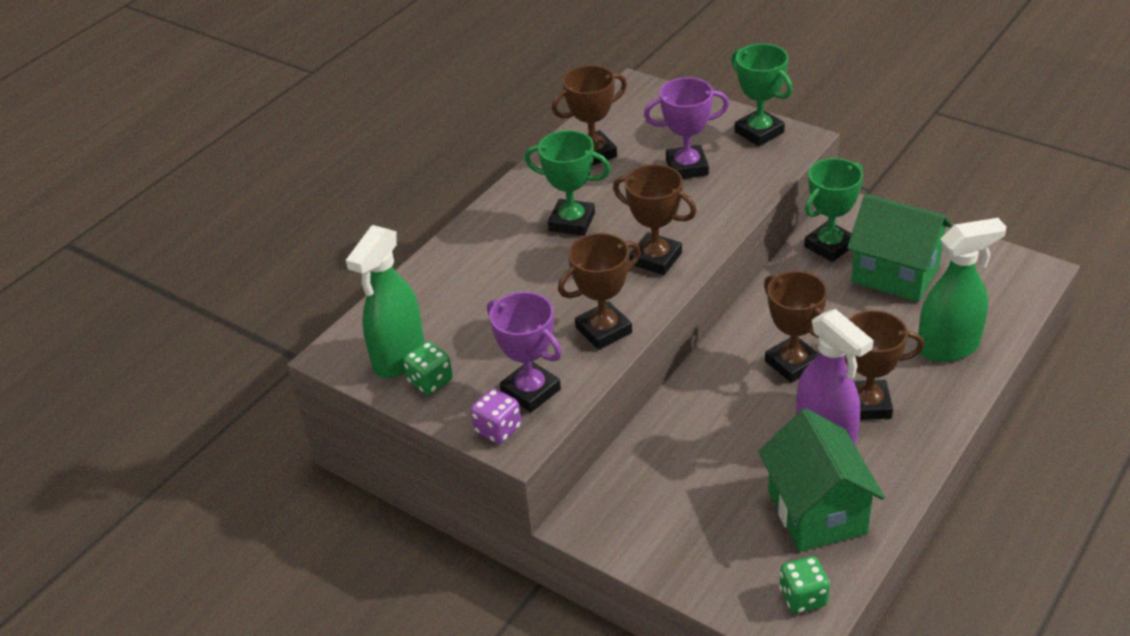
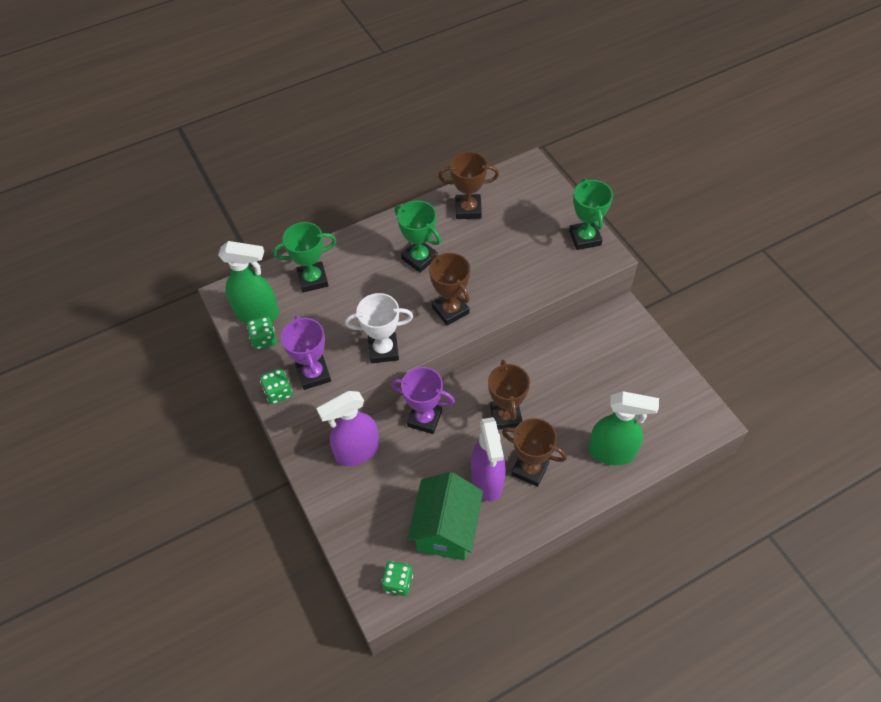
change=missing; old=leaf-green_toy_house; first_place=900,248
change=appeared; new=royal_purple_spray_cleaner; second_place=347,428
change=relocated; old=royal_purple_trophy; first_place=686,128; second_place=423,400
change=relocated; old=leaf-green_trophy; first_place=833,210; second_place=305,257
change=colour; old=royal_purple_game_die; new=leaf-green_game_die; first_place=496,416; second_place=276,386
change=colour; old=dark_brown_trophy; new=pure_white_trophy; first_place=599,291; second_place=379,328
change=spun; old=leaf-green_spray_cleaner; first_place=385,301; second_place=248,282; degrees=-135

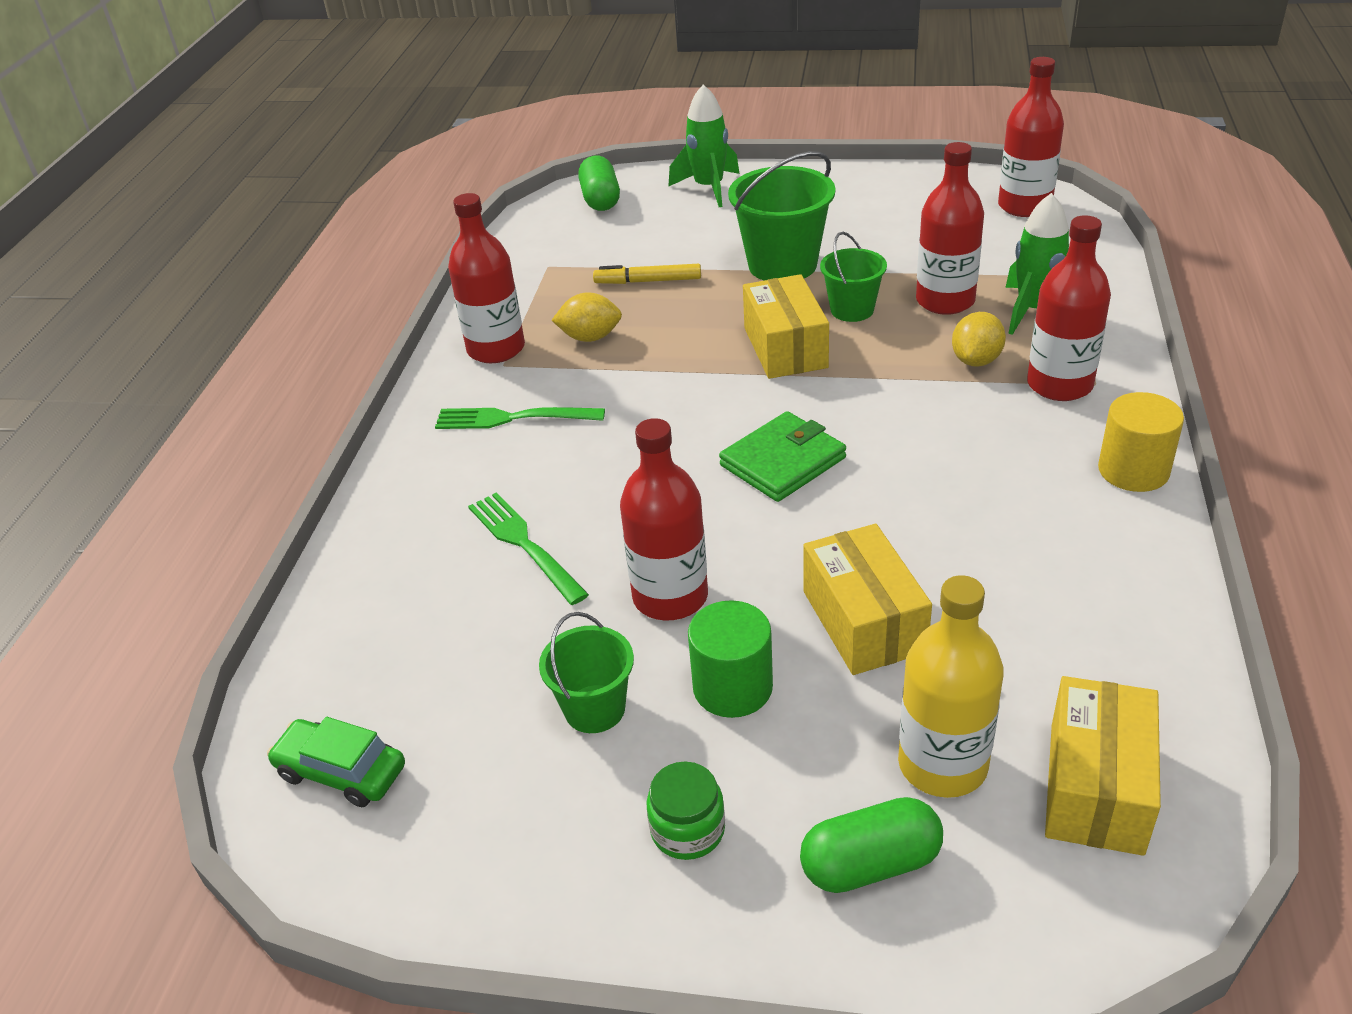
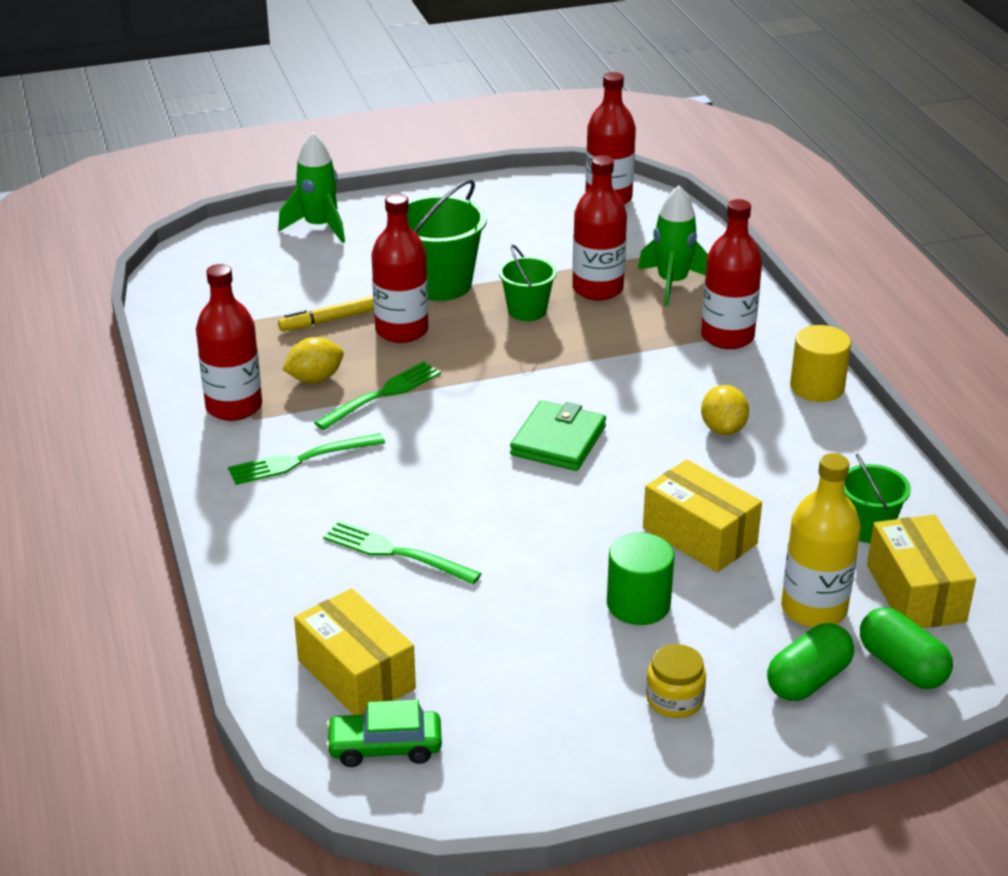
change=appeared; new=leaf-green_fork; second_place=377,395
change=relocated; old=leaf-green_bucket; first_place=586,672; second_place=877,498
change=relocated; old=leaf-green_pill_shape; first_place=599,183; second_place=906,648
change=relocated; old=crimson_bottle; first_place=664,519; second_place=399,268
change=relocated; old=yellow_parcel; first_place=786,326; second_place=355,651
change=relocated; old=yellow_lemon; first_place=979,339; second_place=725,410
change=colour; old=leaf-green_preserve_jar; new=yellow_preserve_jar; first_place=686,811; second_place=676,681

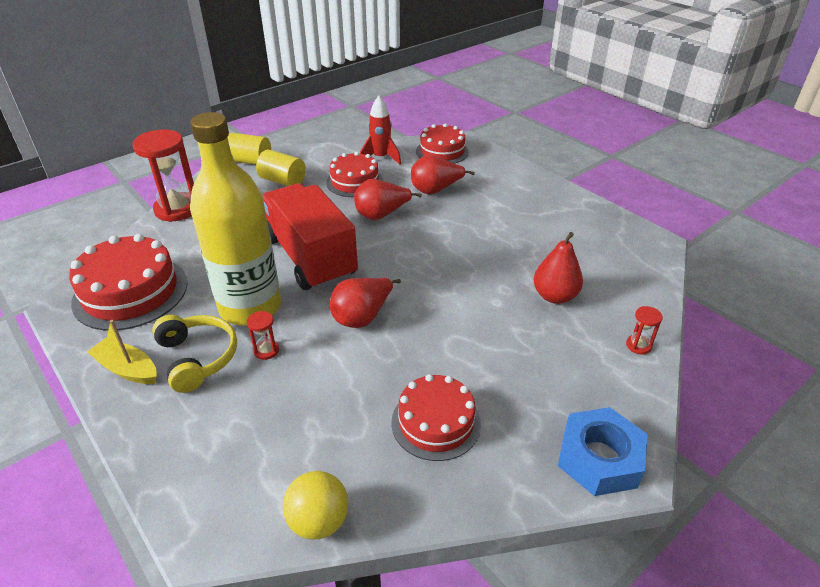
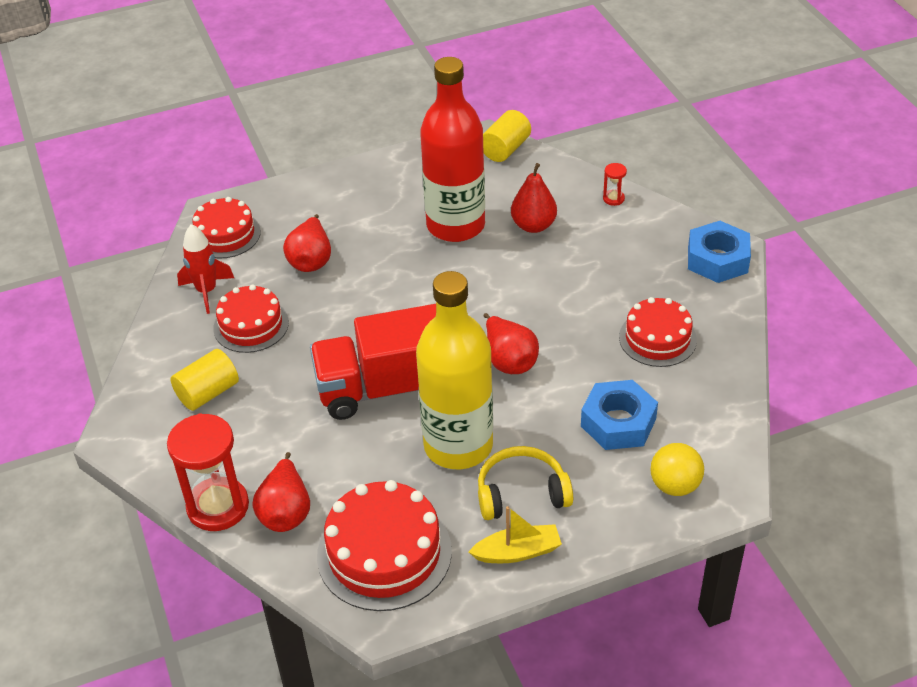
change=missing; old=crimson_sandglass; first_place=263,335
change=appeared; new=crimson_bottle; second_place=452,149
change=appeared; new=cobalt_nut; second_place=619,415
change=relocated; old=yellow_cylinder; first_place=249,149; second_place=507,136
change=relocated; old=yellow_sphere; first_place=315,505; second_place=677,469
change=relocated; old=crimson_pear; first_place=388,199; second_place=281,492
change=spun; old=yellow_sailboat; first_place=122,352; second_place=515,534; degrees=-150

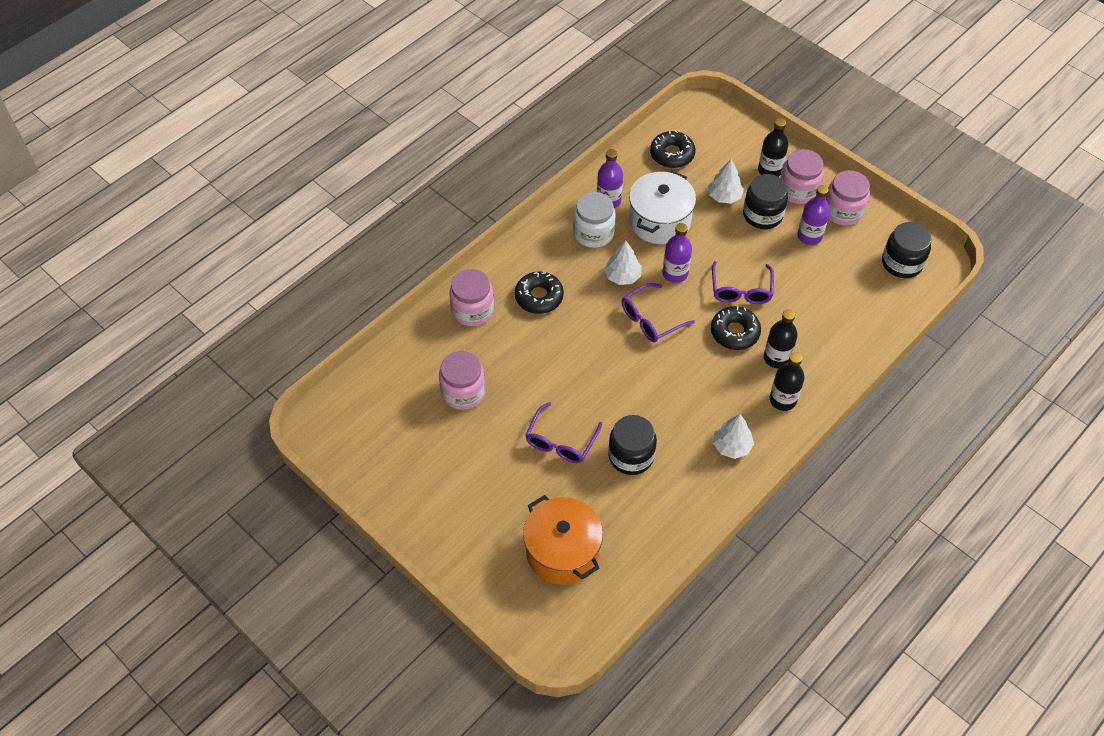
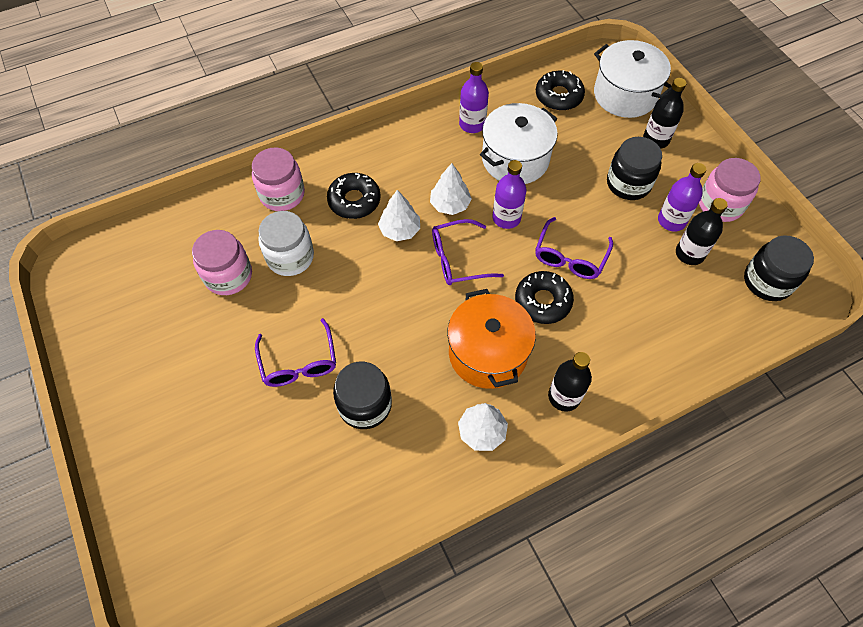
change=missing; old=rose-pink_preserve_jar; first_place=802,176
change=appeared; new=pure_white_cooking_pot; second_place=633,79
change=relocated; old=bright_orange_cooking_pot; first_place=563,540; second_place=491,339
change=relocated; old=pure_white_preserve_jar; first_place=594,220; second_place=286,243
change=relocated; old=pure_white_toy_tree; first_place=726,181; second_place=399,215
change=relocated; old=ebony_bottle; first_place=781,338; second_place=702,231
change=spun; old=royal_purple_spectacles; first_place=563,432; second_place=295,352; degrees=-60

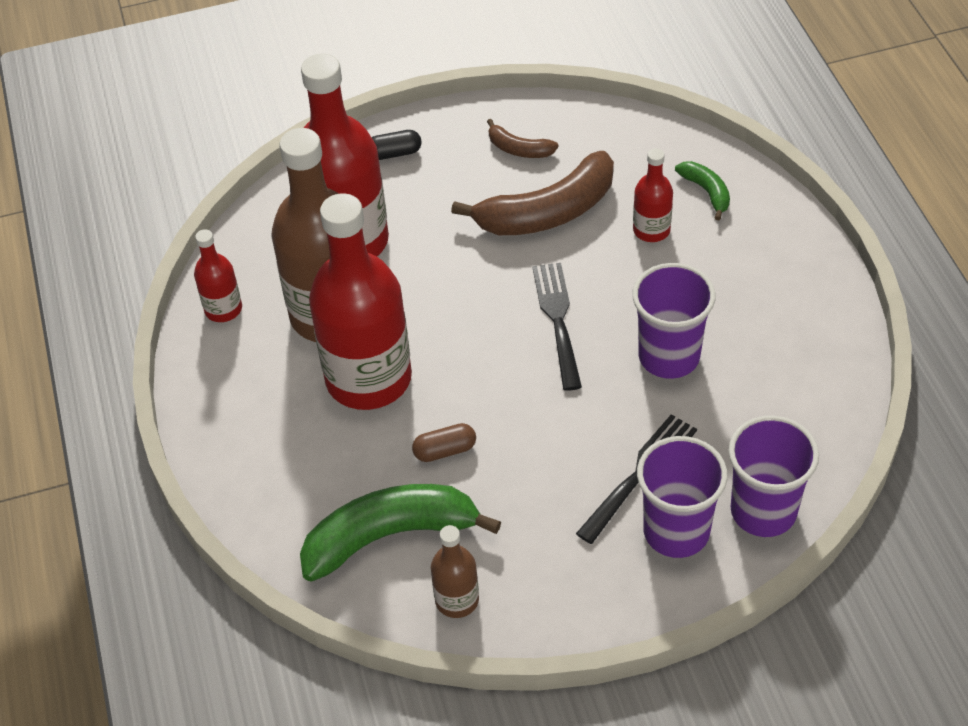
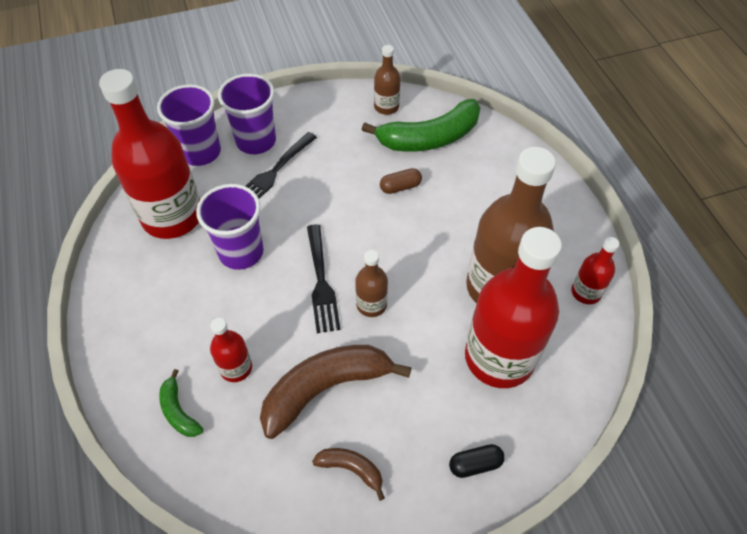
change=appeared; new=dark_brown_bottle; second_place=371,283
change=relocated; old=crimson_bottle; first_place=360,301; second_place=149,154

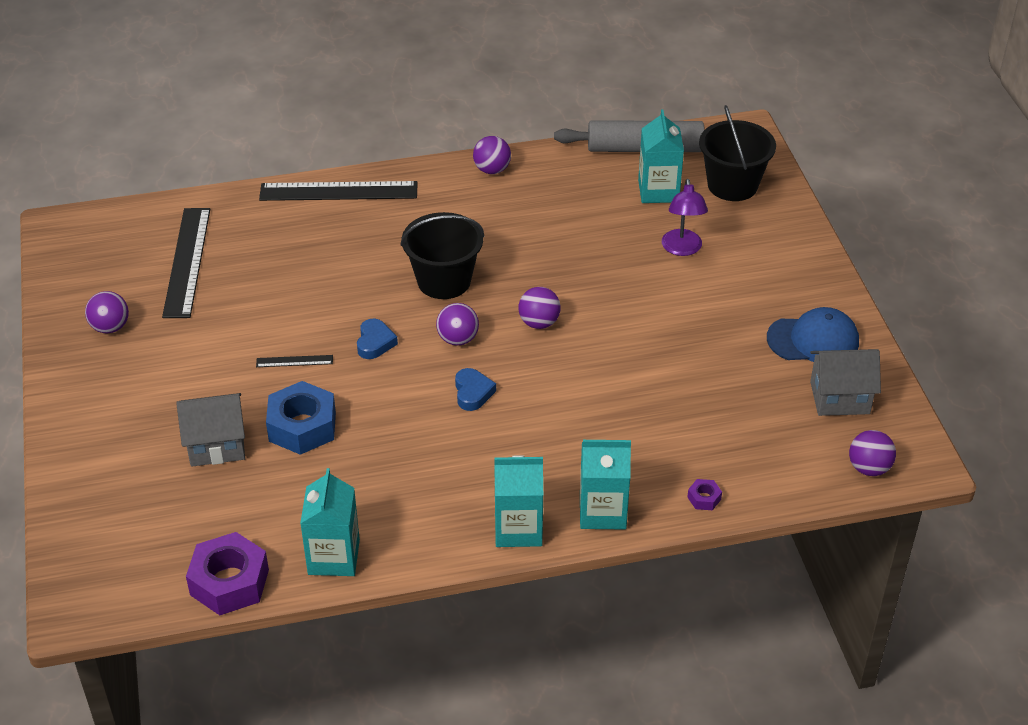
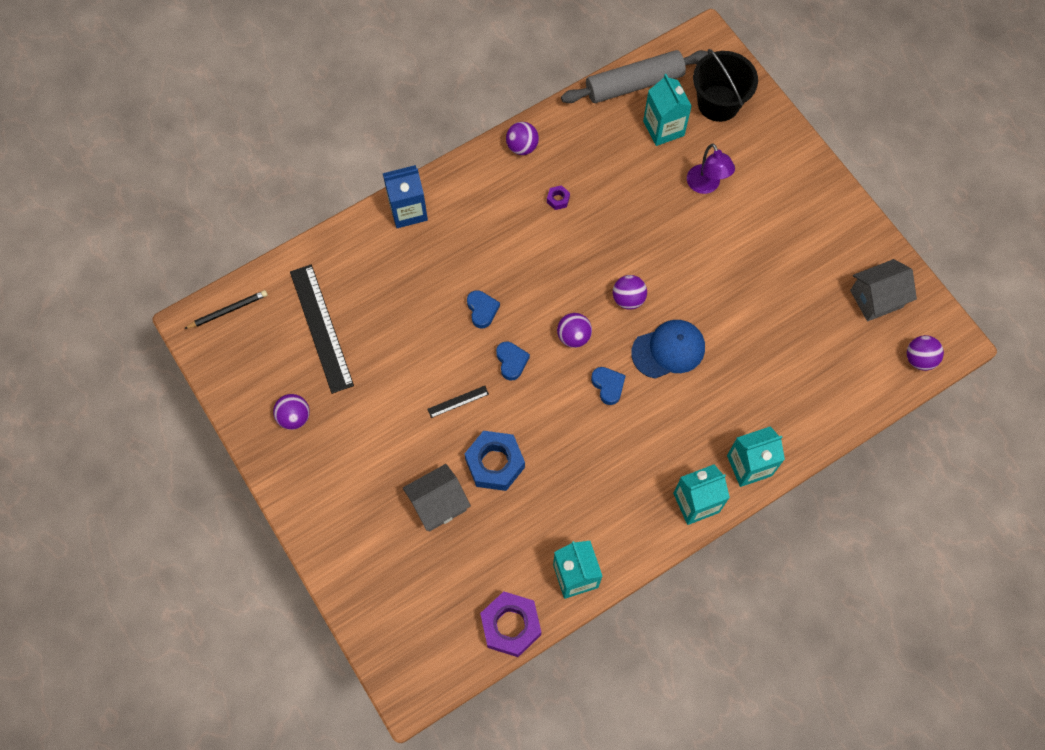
change=missing; old=ebony_bucket; first_place=442,255
change=appeared; new=ebony_wooden_pencil; second_place=226,309
change=appeared; new=cobalt_love_heart; second_place=483,309
change=relocated; old=royal_purple_nut; first_place=704,494; second_place=558,197
change=relocated; old=cobalt_peaked_cap; first_place=813,334; second_place=668,349
change=exchanged; old=ebony_ruler; new=cobalt_carton; first_place=338,191; second_place=405,196

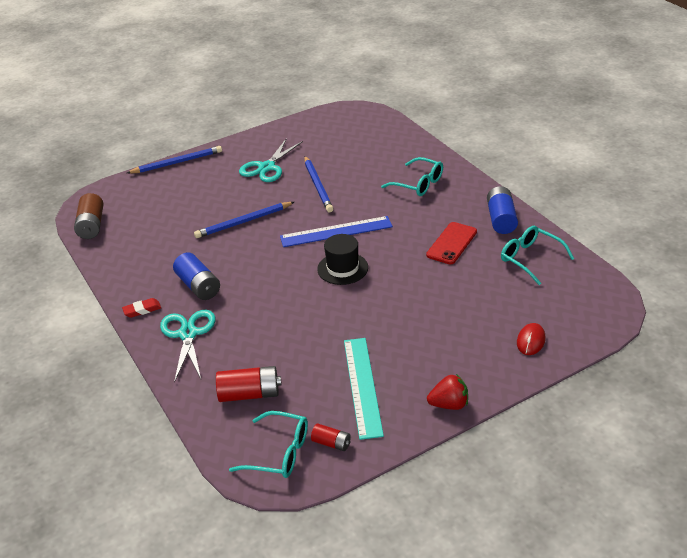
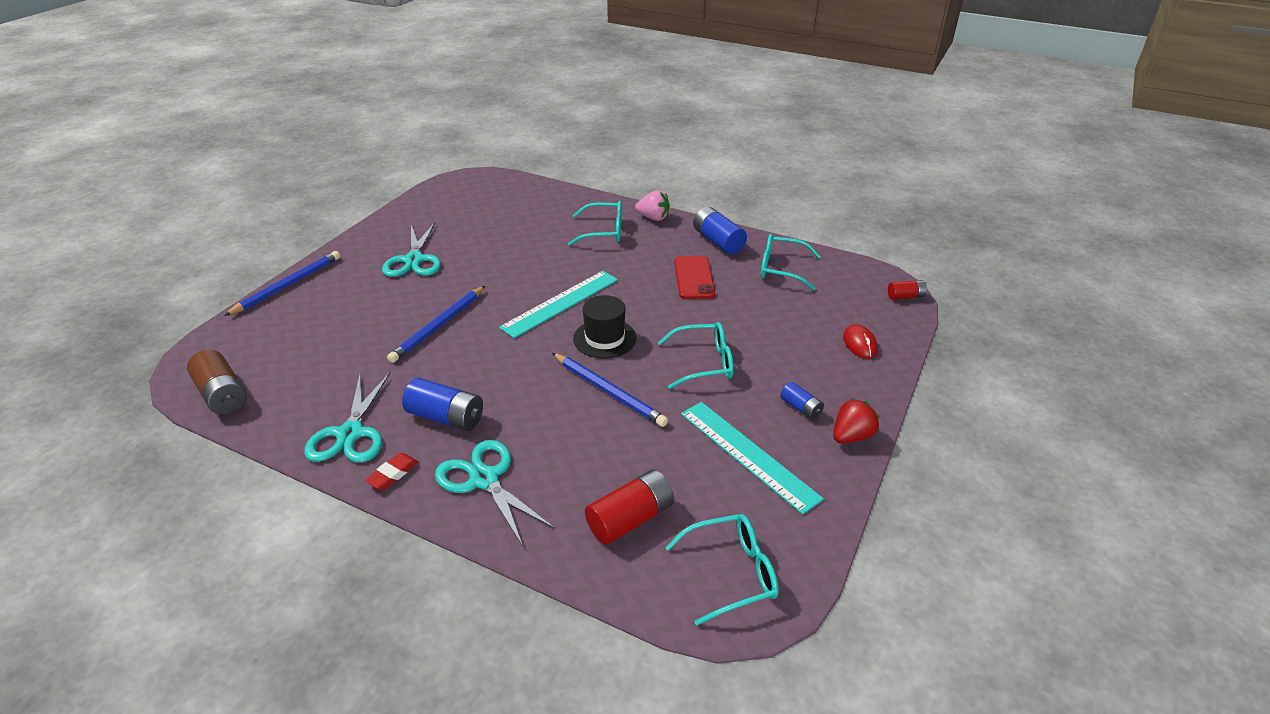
change=appeared; new=turquoise_shears; second_place=347,417
change=appeared; new=rose-pink_strawberry; second_place=652,205
change=appeared; new=turquoise_spectacles; second_place=696,355
change=appeared; new=cobalt_power_cell; second_place=802,401
change=relocated; old=cobalt_wooden_pencil; first_place=318,184; second_place=610,390
change=relocated; old=crimson_power_cell; first_place=331,437; second_place=907,290
change=colour; old=cobalt_ruler; new=turquoise_ruler; first_place=336,231; second_place=558,304

